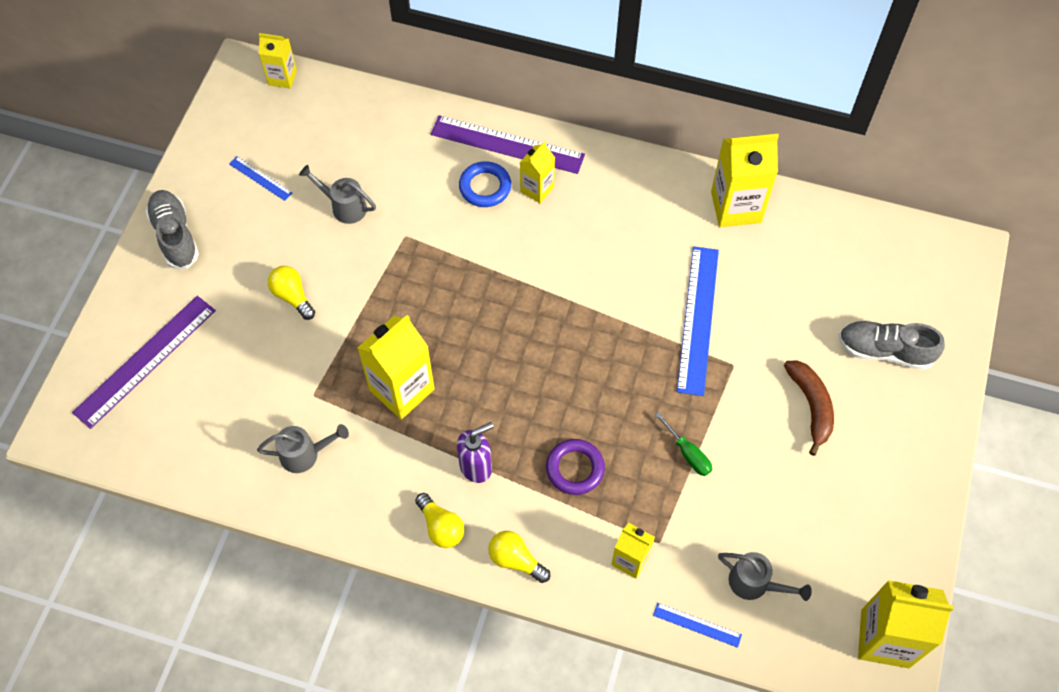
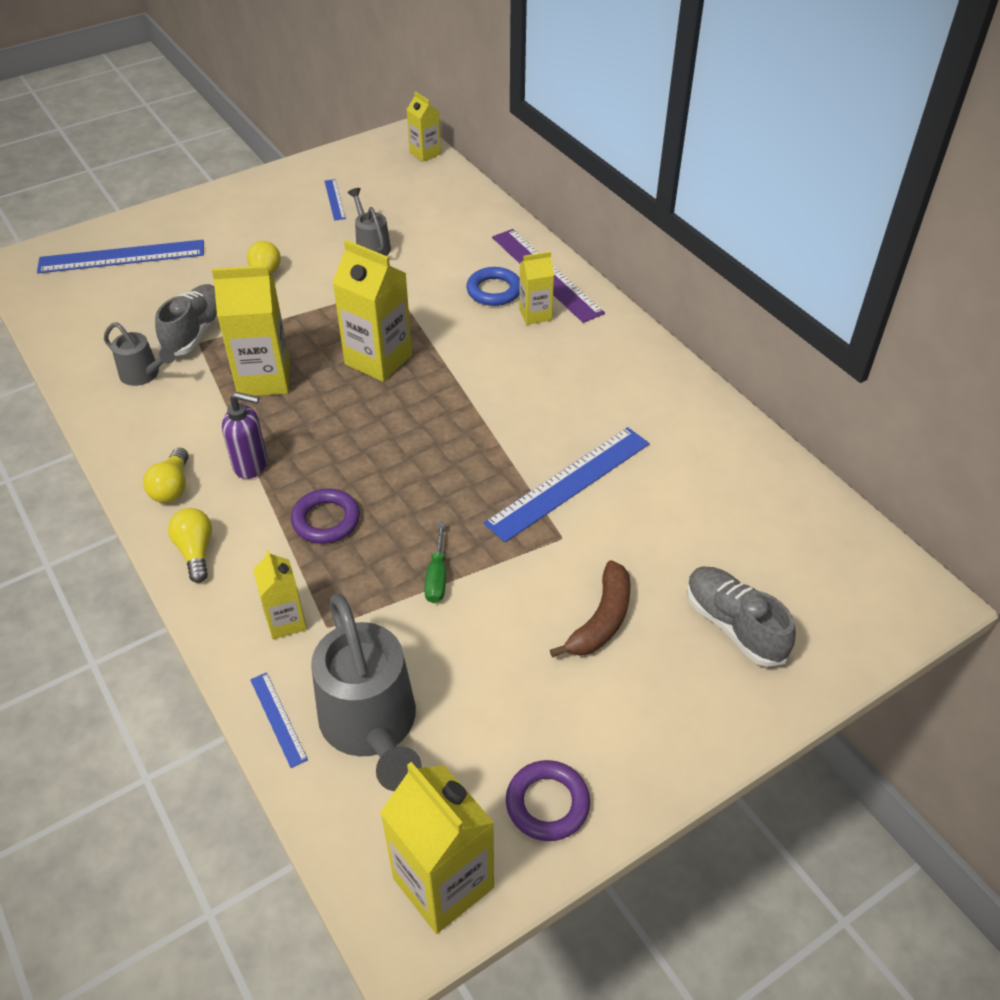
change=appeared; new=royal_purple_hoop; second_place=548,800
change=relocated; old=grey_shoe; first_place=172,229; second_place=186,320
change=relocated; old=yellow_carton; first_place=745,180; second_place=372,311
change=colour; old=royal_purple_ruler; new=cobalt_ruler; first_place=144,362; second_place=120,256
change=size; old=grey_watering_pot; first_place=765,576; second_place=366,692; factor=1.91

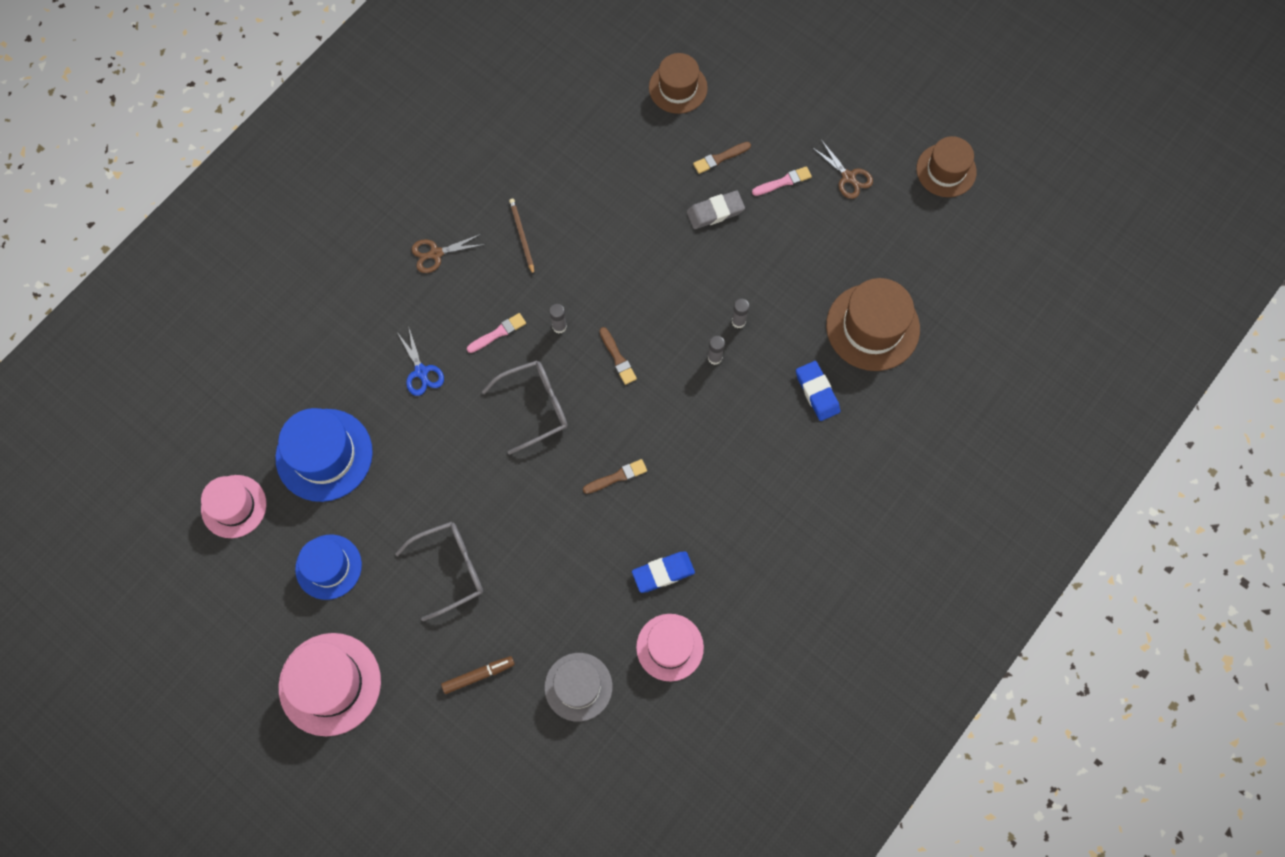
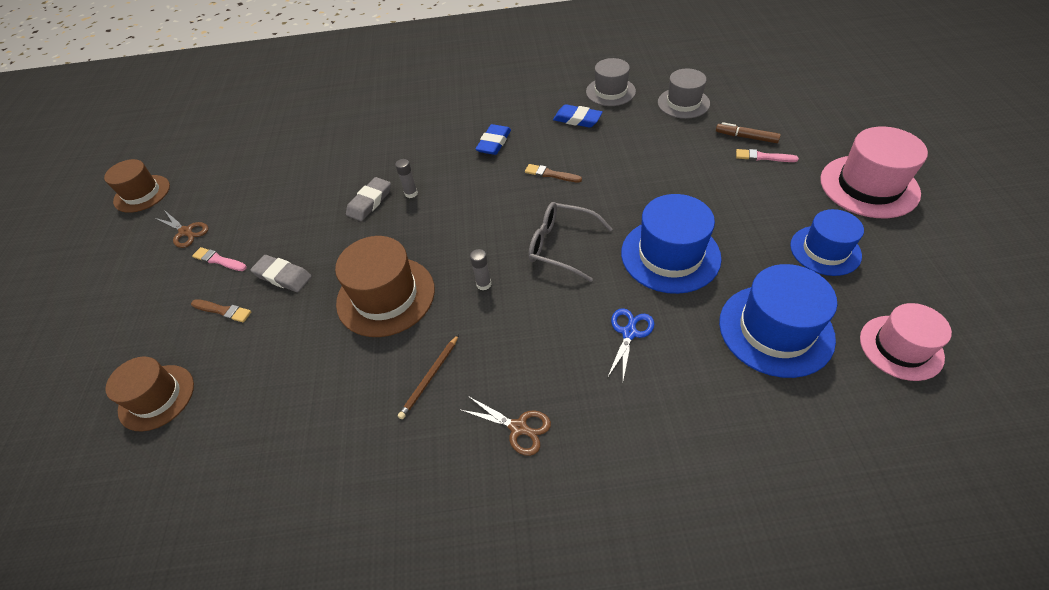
change=missing; old=grey_spectacles; first_place=439,571
change=missing; old=dark_brown_paint_brush; first_place=618,356
change=appeared; new=cobalt_tall_hat; second_place=671,244
change=relocated; old=rose-pink_paint_brush; first_place=496,333; second_place=767,155
change=relocated; old=cobalt_eraser; first_place=818,391; second_place=493,139
change=relocated; old=dark_brown_tall_hat; first_place=873,324; second_place=385,286
change=exchanged; old=grey_glue_stick; new=grey_eraser; first_place=740,313; second_place=368,199
change=colour; old=rose-pink_tall_hat; new=grey_tall_hat; first_place=670,647; second_place=611,82
change=spun; old=dark_brown_shears; first_place=842,169; second_place=182,229; degrees=120

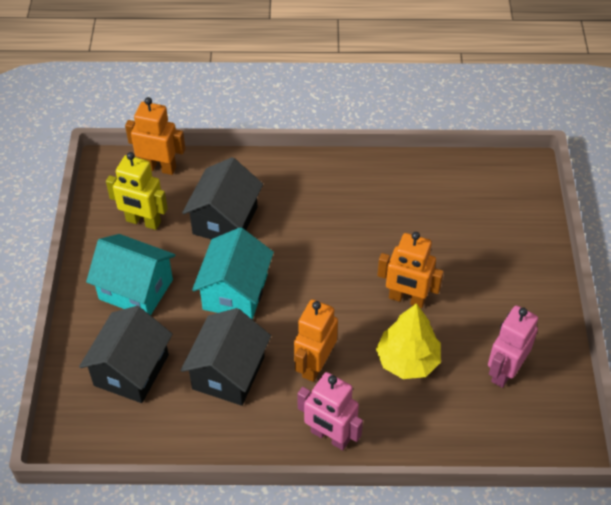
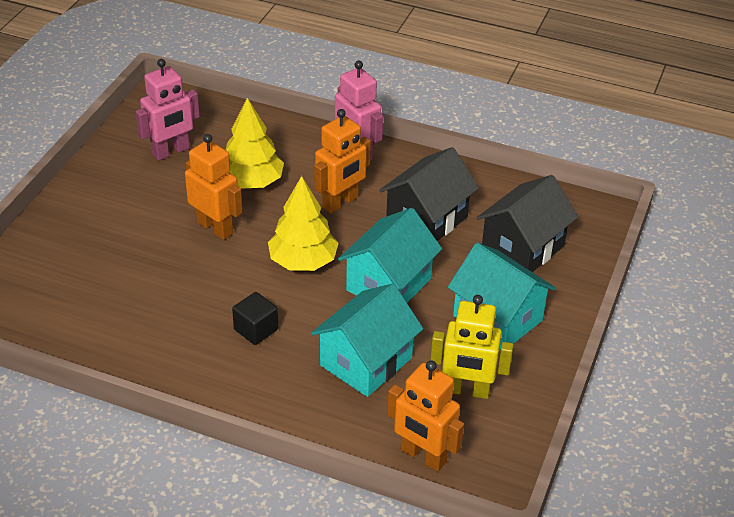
change=appeared; new=ebony_cube; second_place=255,318
change=appeared; new=yellow_toy_tree; second_place=303,223
change=colour; old=ebony_toy_house; new=turquoise_toy_house; first_place=222,198; second_place=367,340
change=spun; old=yellow_toy_robot; first_place=137,191; second_place=471,347; degrees=150

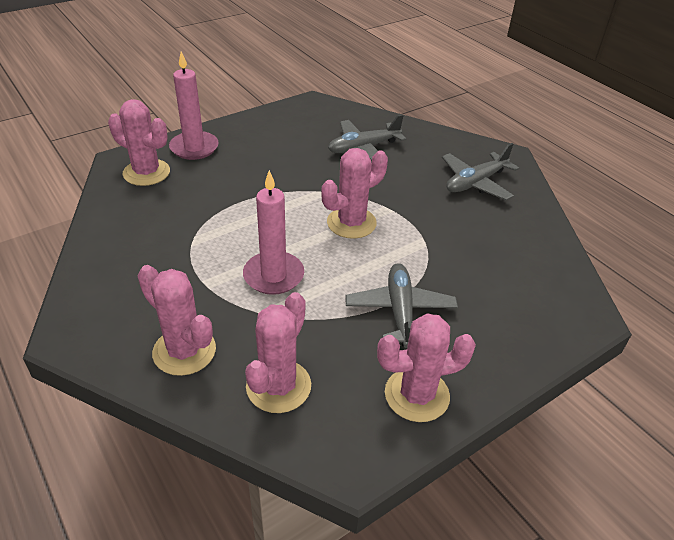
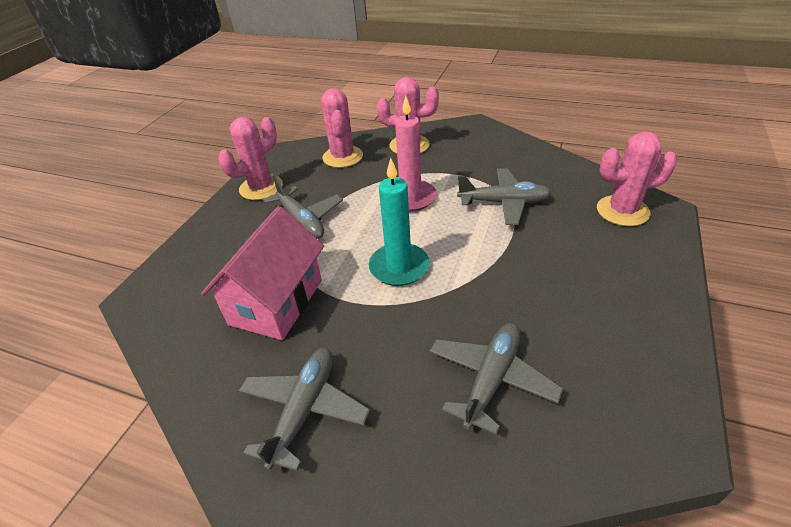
change=missing; old=rose-pink_wax_candle; first_place=194,105
change=appeared; new=rose-pink_toy_house; second_place=262,273
change=appeared; new=grey_aeroplane; second_place=504,196
change=exchanged; old=rose-pink_saguaro_cactus; new=turquoise_wax_candle; first_place=354,193; second_place=399,222

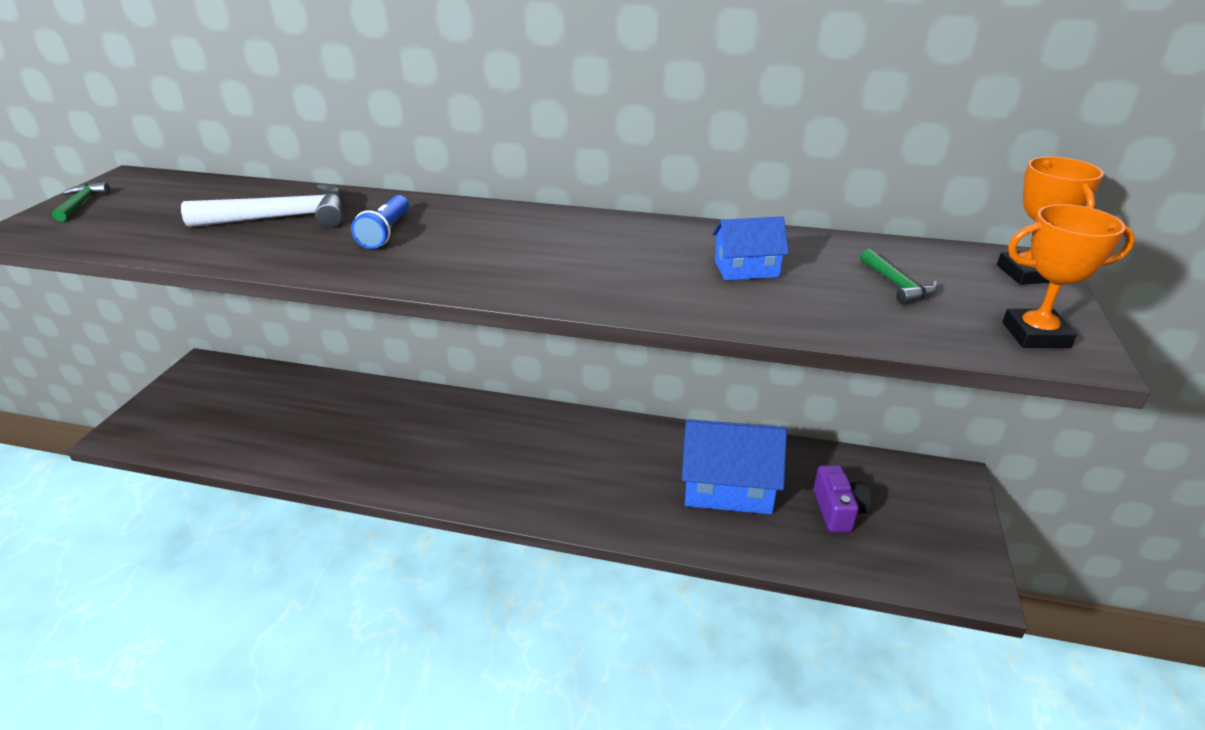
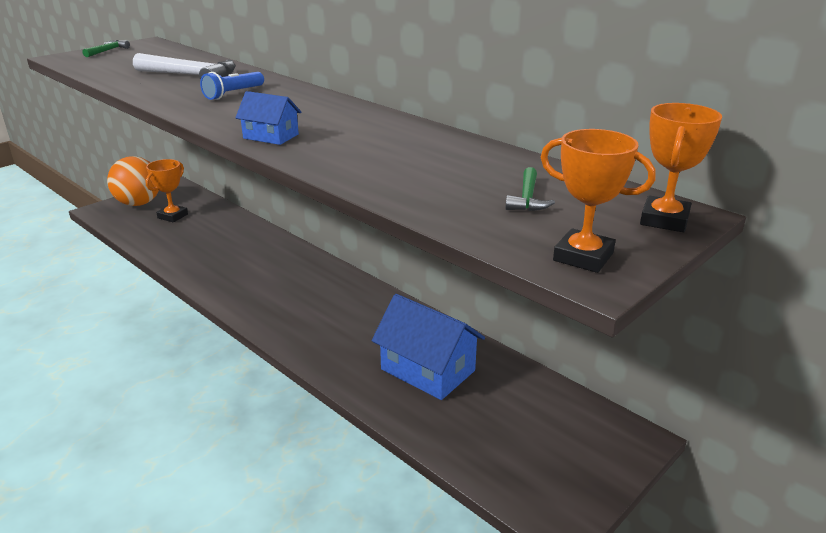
change=missing; old=royal_purple_photo_camera; first_place=842,498
change=appeared; new=bright_orange_sphere; second_place=133,181
change=appeared; new=bright_orange_trophy; second_place=166,190
change=relocated; old=cobalt_toy_house; first_place=750,248; second_place=268,118

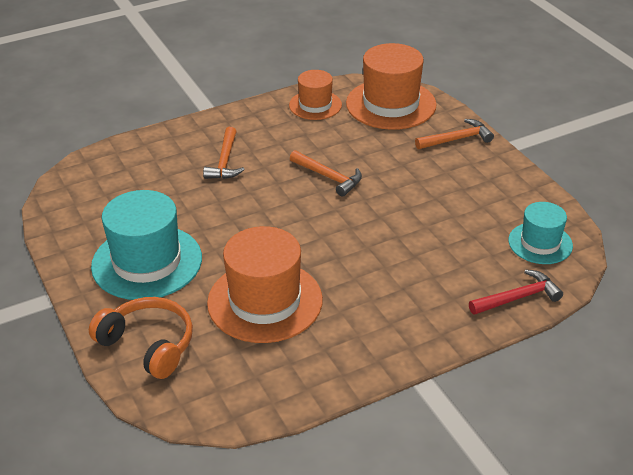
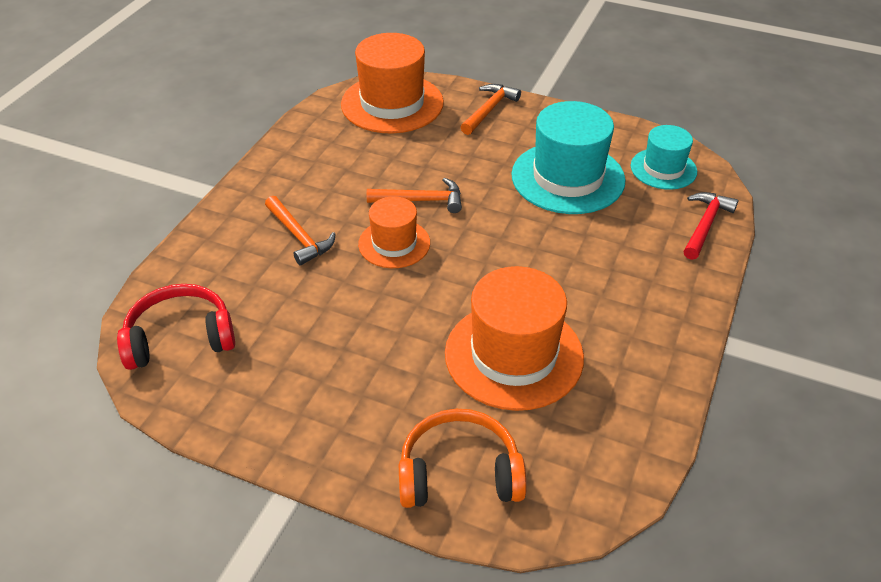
change=appeared; new=crimson_over-ear_headphones; second_place=176,327
change=relocated; old=turquoise_tall_hat; first_place=146,245; second_place=568,157
change=relocated; old=bright_orange_tall_hat; first_place=315,95; second_place=394,232

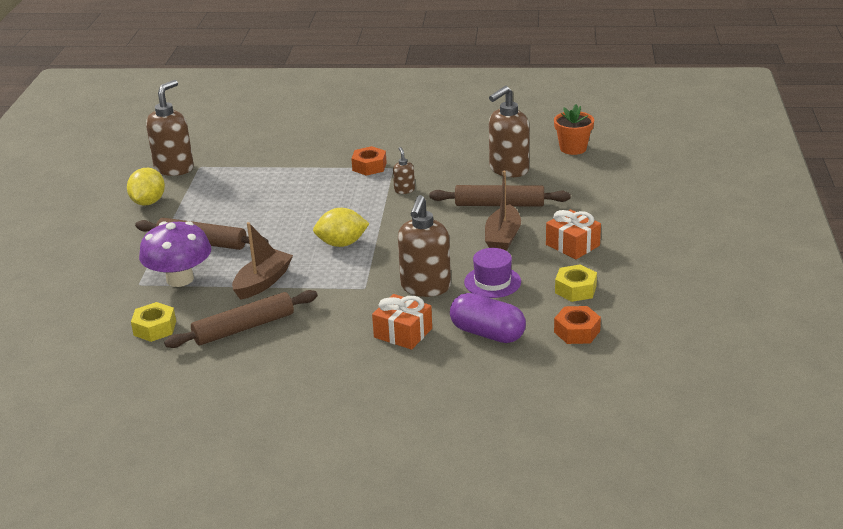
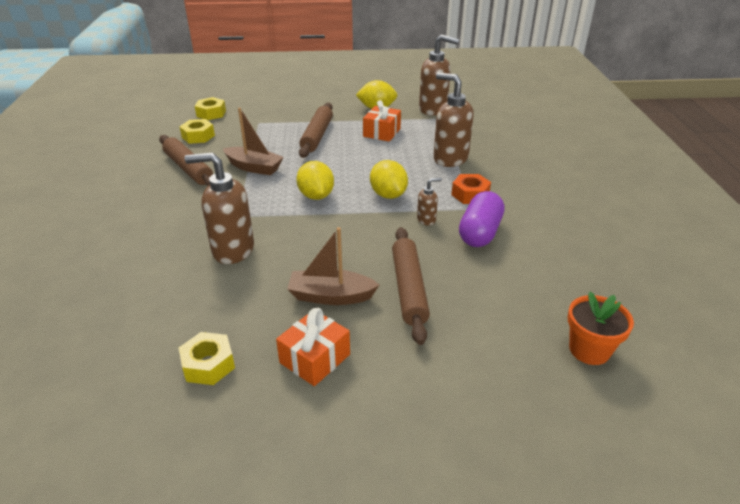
change=missing; old=royal_purple_mushroom; first_place=175,254
change=missing; old=royal_purple_tall_hat; first_place=492,273
change=missing; old=bright_orange_nut; first_place=577,325
change=appeared; new=yellow_nut; second_place=210,108
change=appeared; new=yellow_lemon; second_place=389,179
change=relocated; old=bright_orange_present; first_place=402,322; second_place=382,121
change=relocated; old=royal_purple_pill_shape; first_place=488,318; second_place=481,219
change=relocated; old=dark_brown_soap_dispenser; first_place=509,131; second_place=453,120

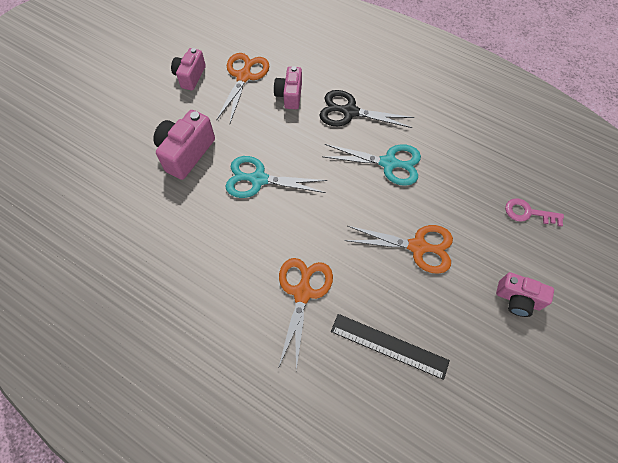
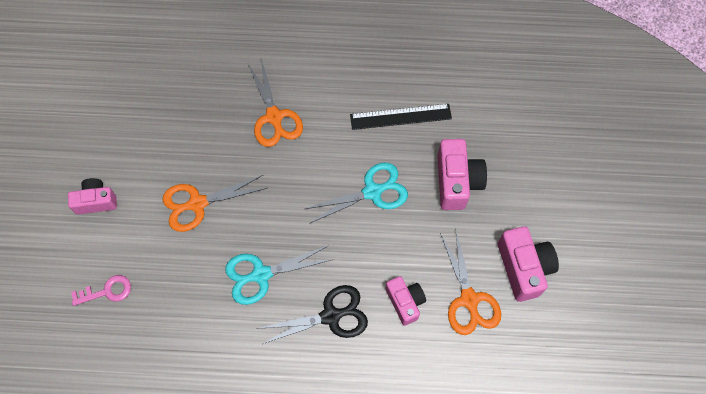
change=relocated; old=ebony_ruler; first_place=390,347; second_place=401,117
change=size; old=rose-pink_photo_camera; first_place=188,69; second_place=528,264; factor=1.52

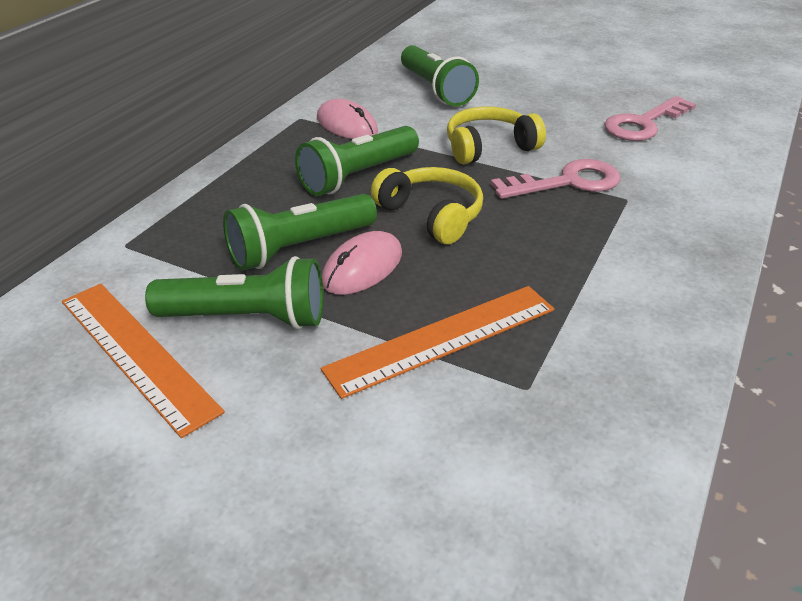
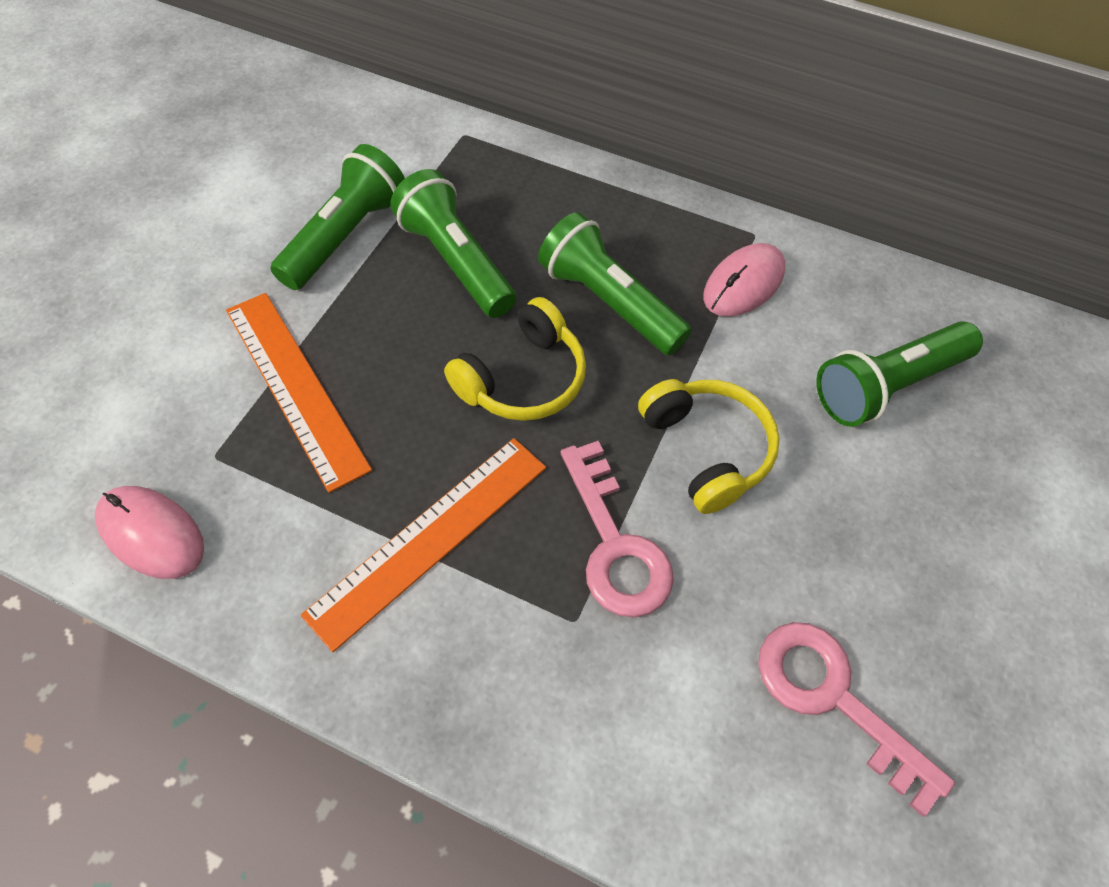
change=relocated; old=bright_orange_ruler; first_place=143,361; second_place=423,545
change=relocated; old=rose-pink_computer_mouse; first_place=362,263; second_place=149,532
change=spun; old=leaf-green_flashlight; first_place=234,293; second_place=337,217; degrees=-150

